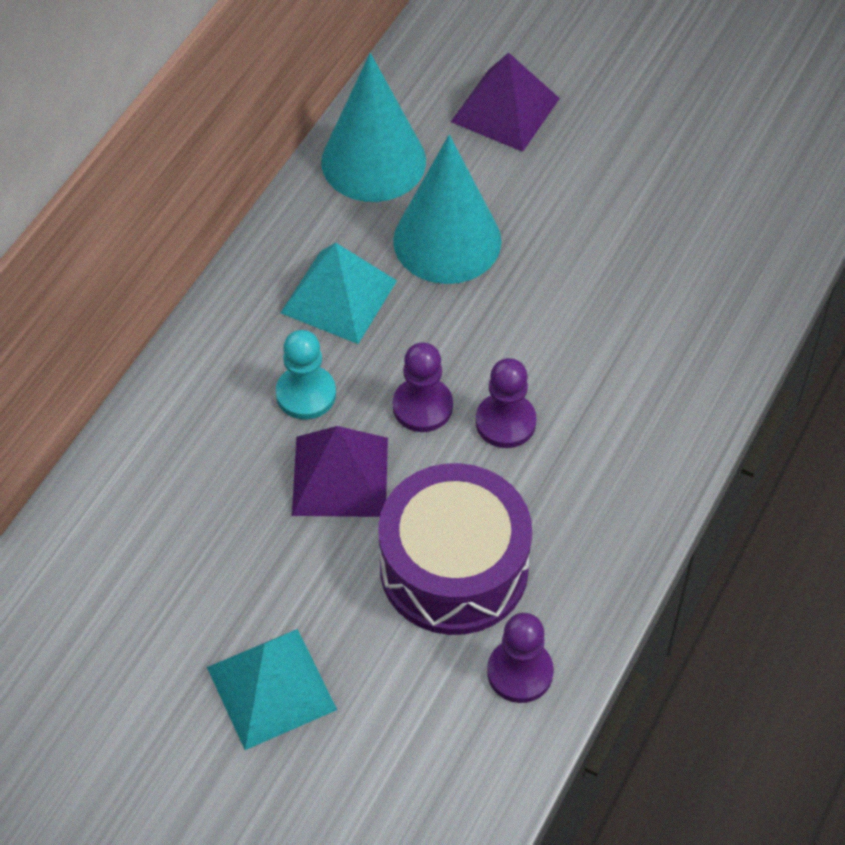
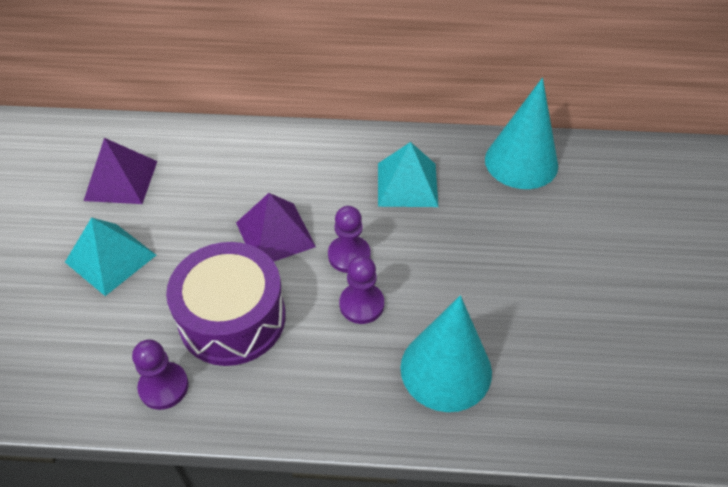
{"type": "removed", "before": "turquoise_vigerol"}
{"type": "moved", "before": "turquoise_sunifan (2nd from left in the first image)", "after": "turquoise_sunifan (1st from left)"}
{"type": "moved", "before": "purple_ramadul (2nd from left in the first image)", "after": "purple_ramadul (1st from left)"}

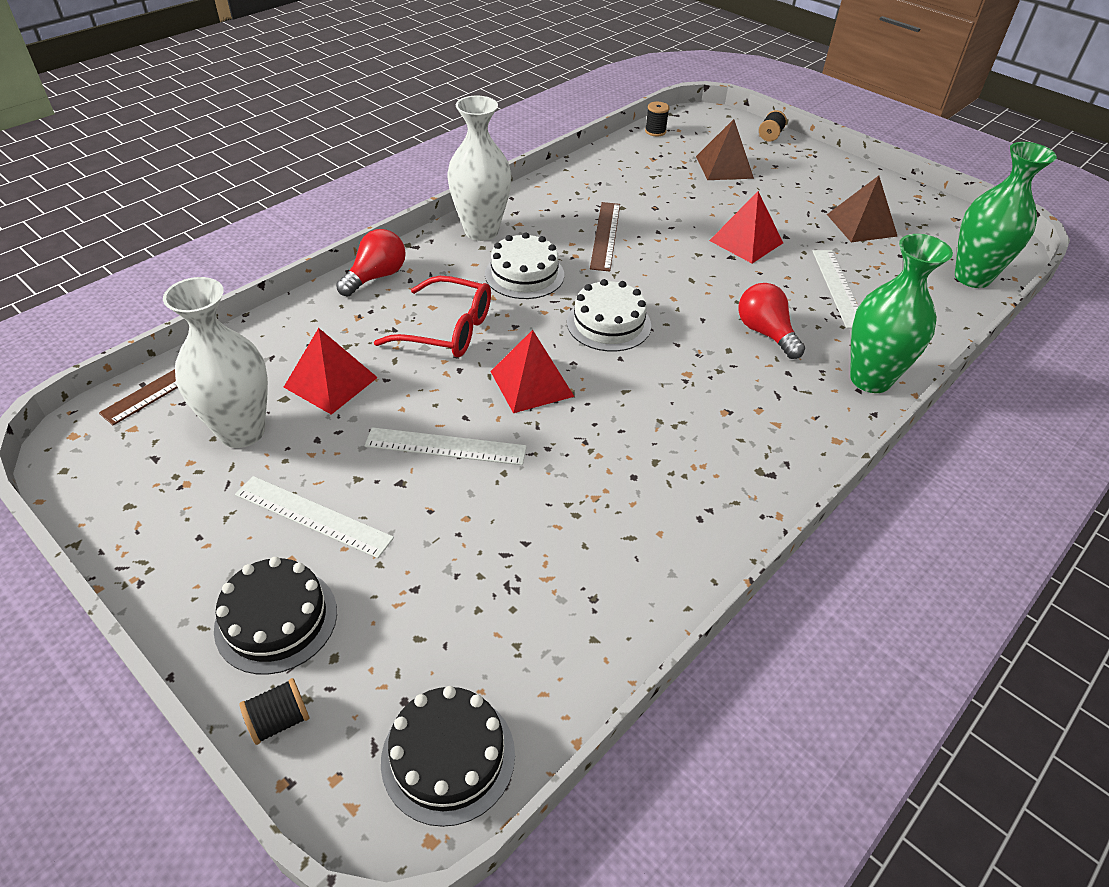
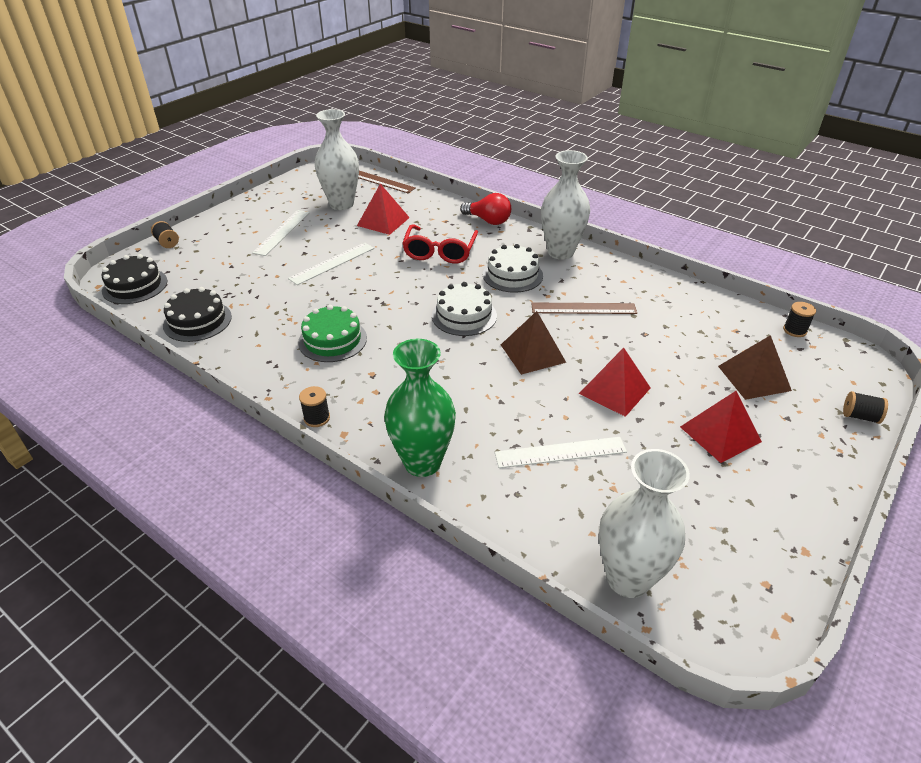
{"type": "removed", "before": "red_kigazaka (2nd from left)"}
{"type": "added", "after": "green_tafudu"}
{"type": "added", "after": "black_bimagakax (2nd from left)"}
{"type": "moved", "before": "black_tafudu (1st from left in the first image)", "after": "black_tafudu (2nd from left)"}
{"type": "moved", "before": "red_ramadul (2nd from left in the first image)", "after": "red_ramadul (3rd from left)"}
{"type": "moved", "before": "brown_ramadul (2nd from left in the first image)", "after": "brown_ramadul (1st from left)"}
{"type": "recoloured", "before": "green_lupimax (2nd from left)", "after": "white_lupimax (3rd from left)"}
{"type": "turned", "before": "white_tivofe (2nd from left)", "turn": 45}

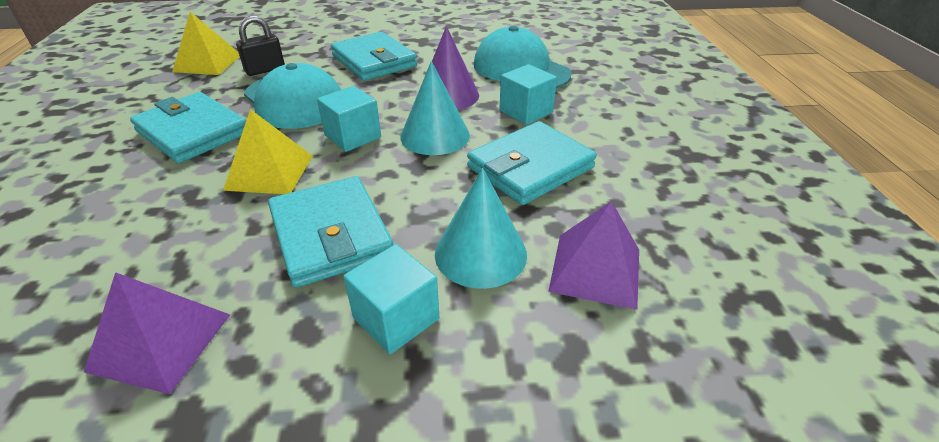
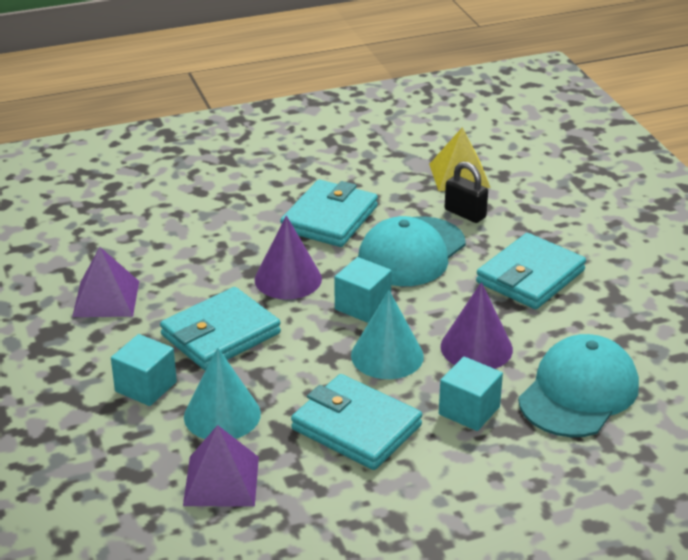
{"type": "replaced", "before": "yellow_ramadul (2nd from left)", "after": "purple_sunifan (1st from left)"}

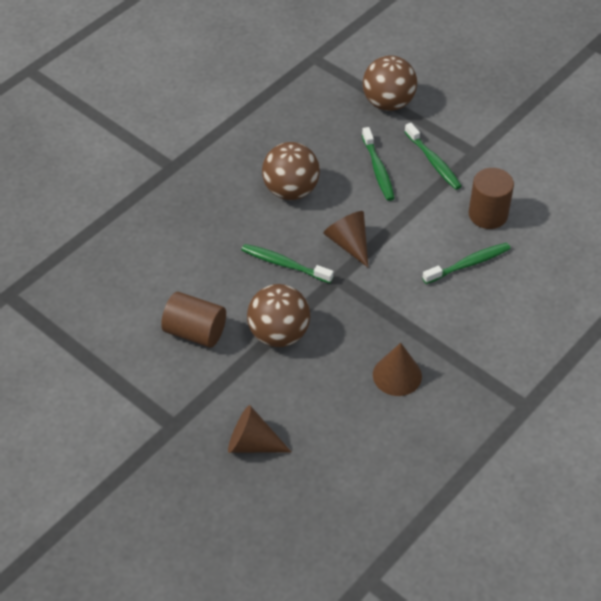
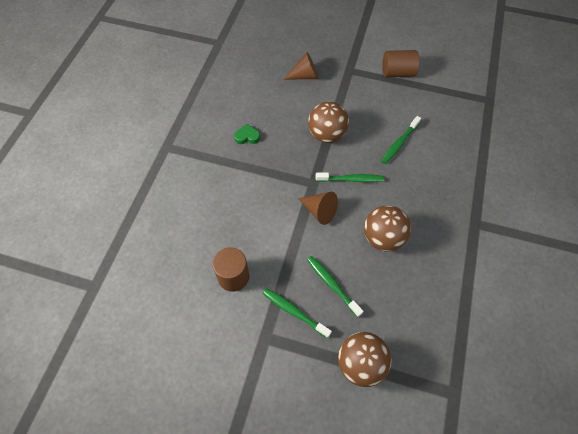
{"type": "moved", "before": "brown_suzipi (1st from left in the first image)", "after": "brown_suzipi (2nd from left)"}
{"type": "moved", "before": "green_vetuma (4th from left)"}
{"type": "replaced", "before": "brown_sunifan (3rd from left)", "after": "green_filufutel"}

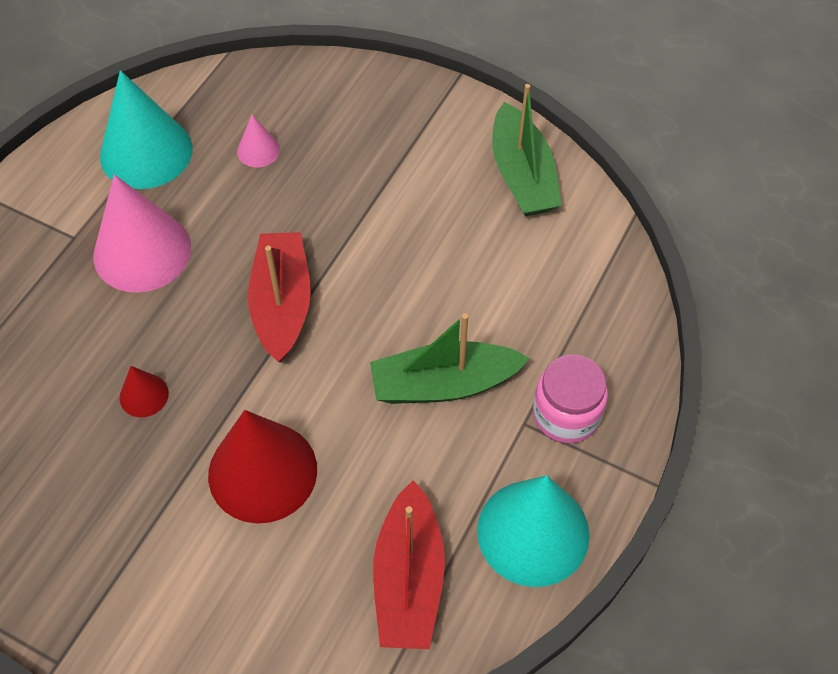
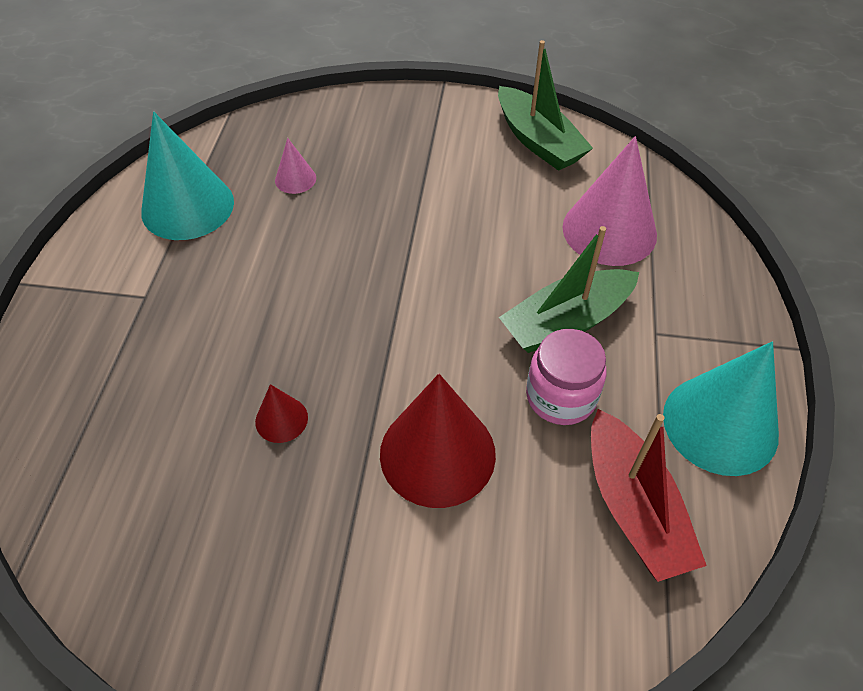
{"type": "removed", "before": "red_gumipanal (1st from left)"}
{"type": "moved", "before": "pink_sunifan (1st from left in the first image)", "after": "pink_sunifan (2nd from left)"}
{"type": "moved", "before": "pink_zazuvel"}

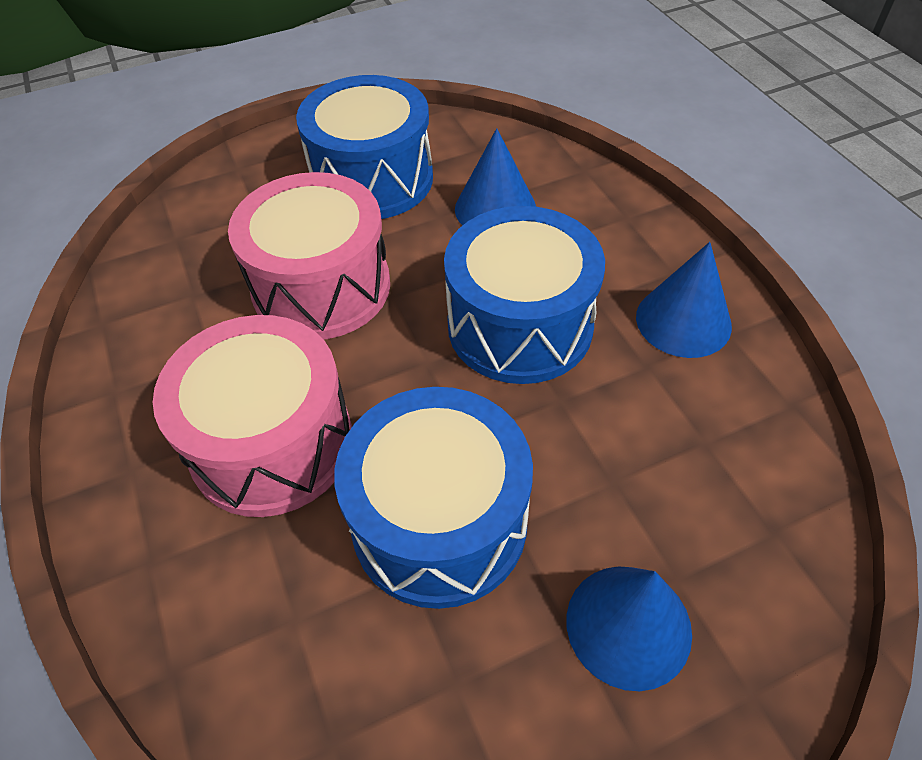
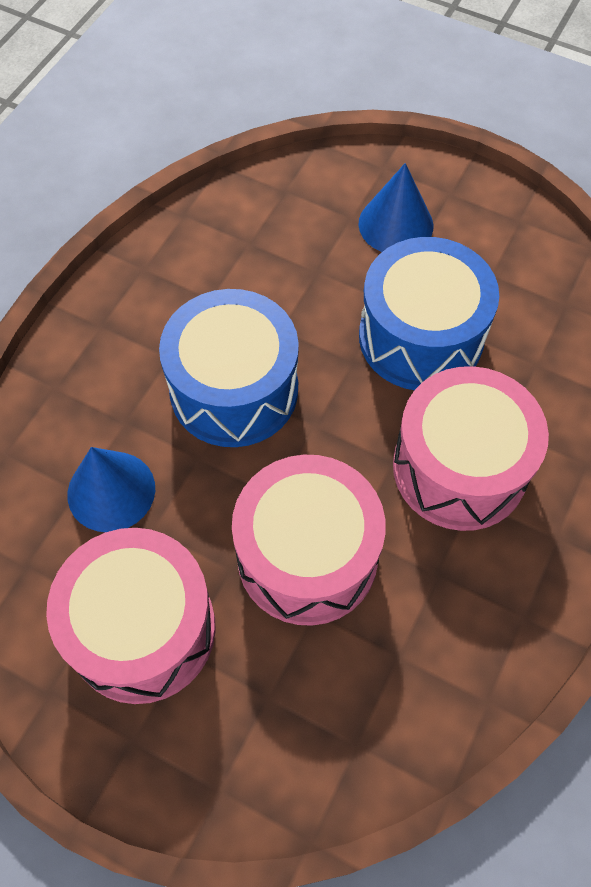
{"type": "removed", "before": "blue_sunifan (3rd from left)"}
{"type": "recoloured", "before": "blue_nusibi (1st from left)", "after": "pink_nusibi (1st from left)"}

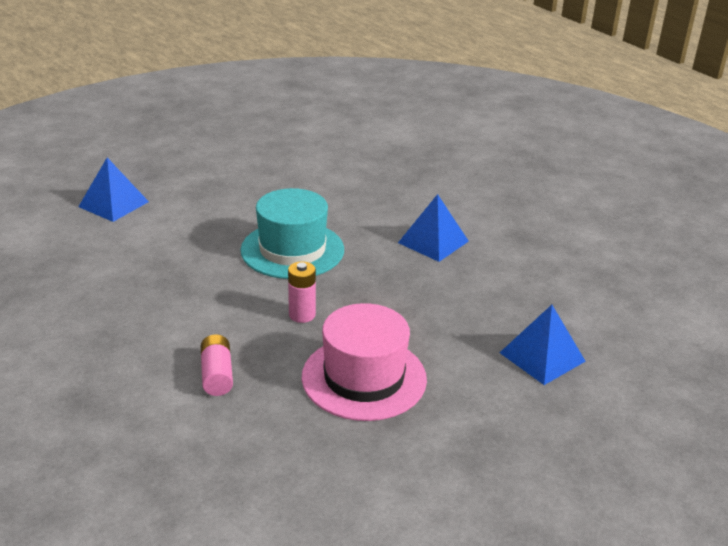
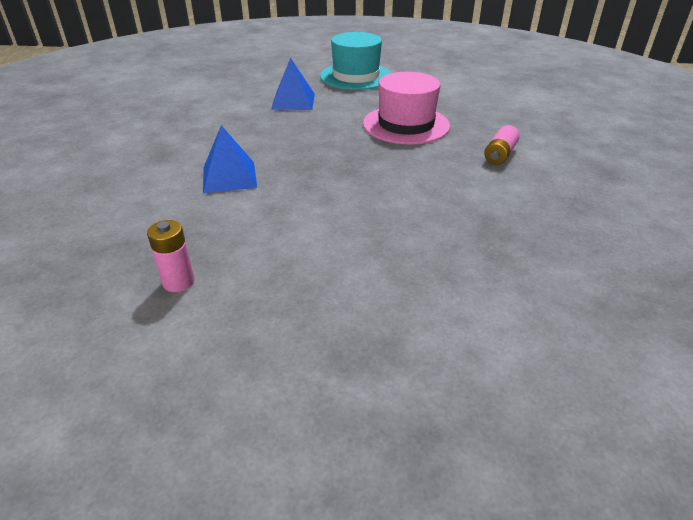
{"type": "removed", "before": "blue_ramadul (1st from left)"}
{"type": "moved", "before": "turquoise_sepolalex"}
{"type": "moved", "before": "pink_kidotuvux (2nd from left in the first image)", "after": "pink_kidotuvux (1st from left)"}

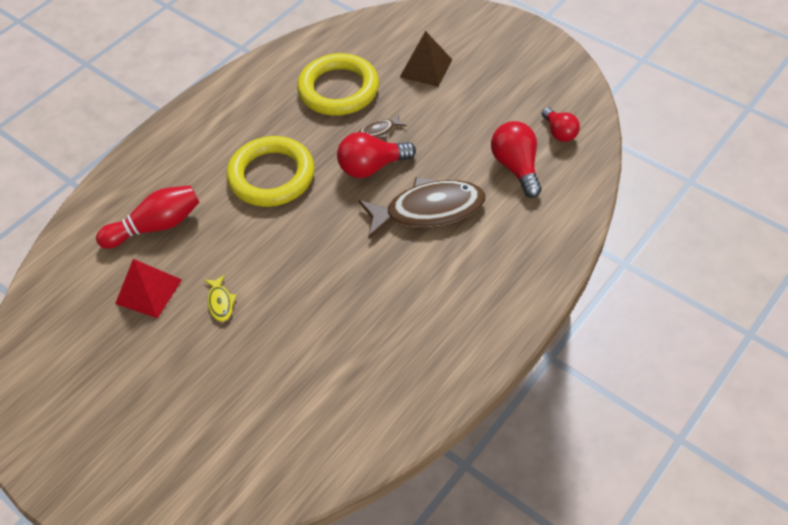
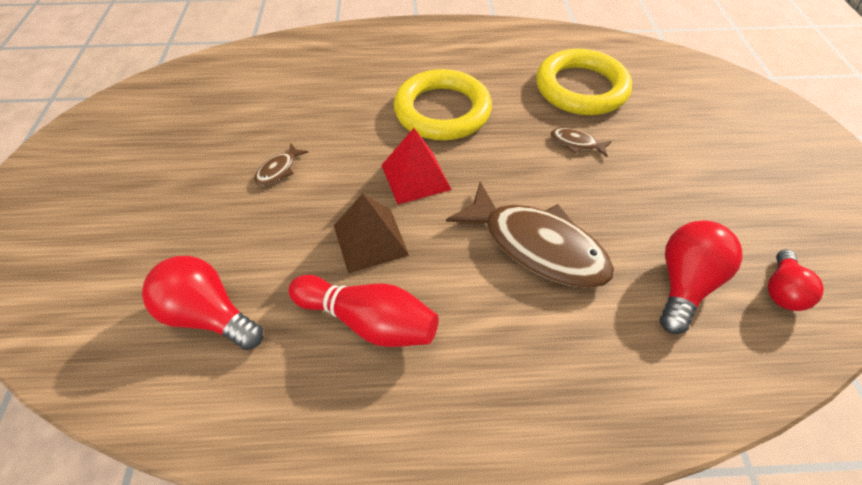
{"type": "moved", "before": "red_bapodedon"}
{"type": "moved", "before": "red_ramadul"}
{"type": "moved", "before": "red_kigazaka (1st from left)"}
{"type": "moved", "before": "brown_ramadul"}
{"type": "recoloured", "before": "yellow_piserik", "after": "brown_piserik (1st from left)"}

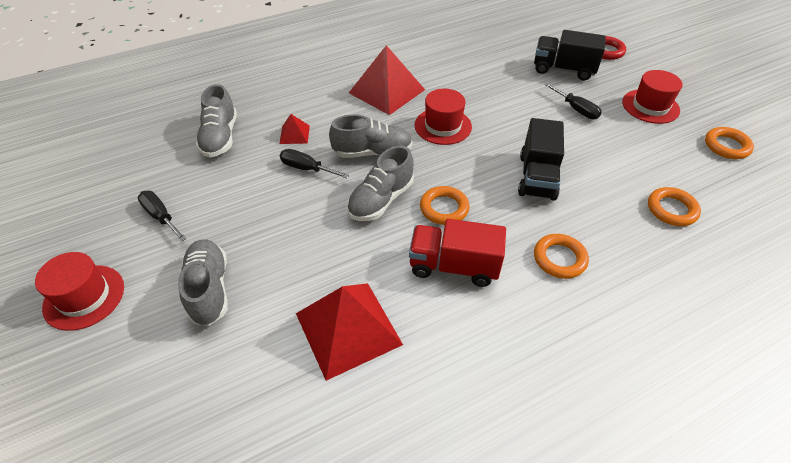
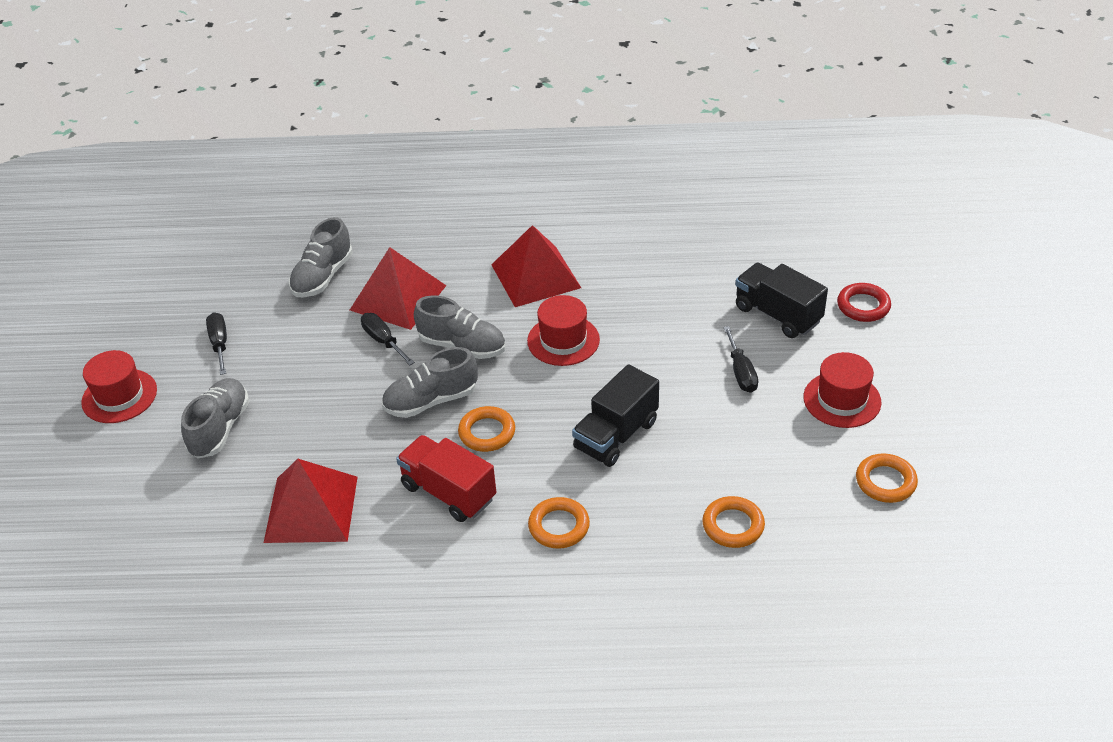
{"type": "resized", "before": "red_ramadul (1st from left in the first image)", "scale": 2.14}

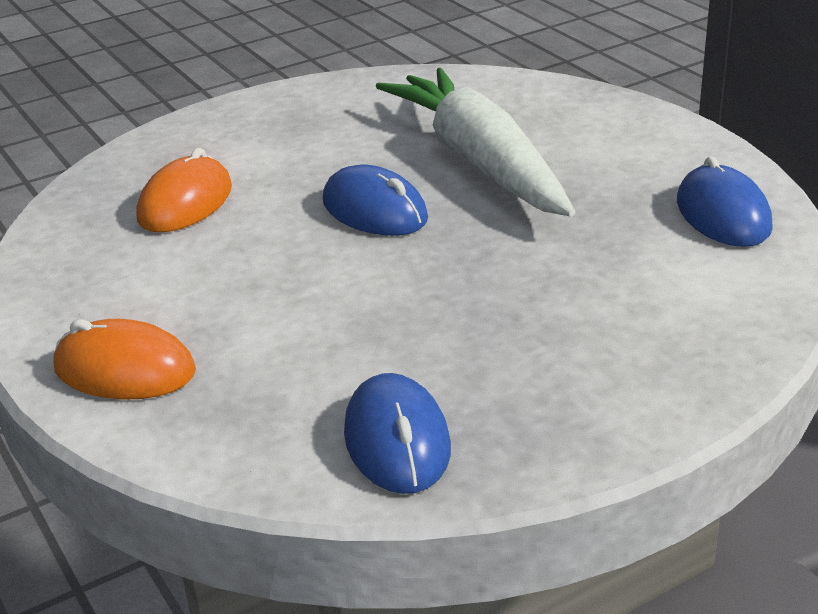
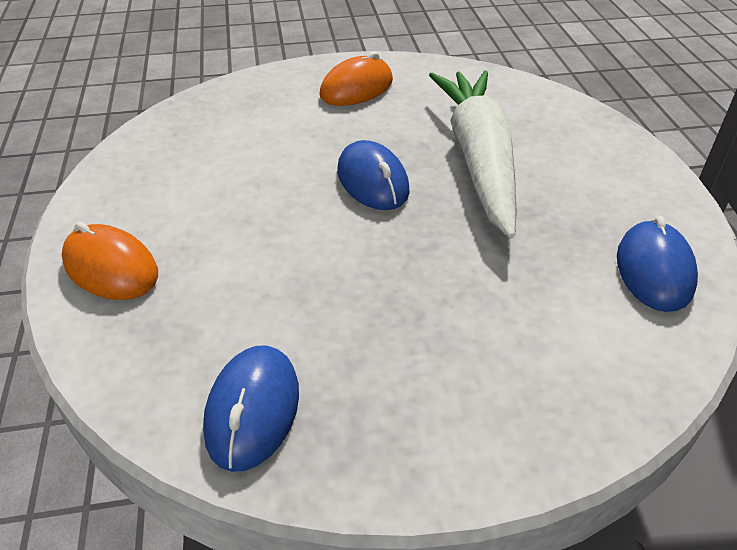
{"type": "moved", "before": "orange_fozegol (2nd from left)"}

